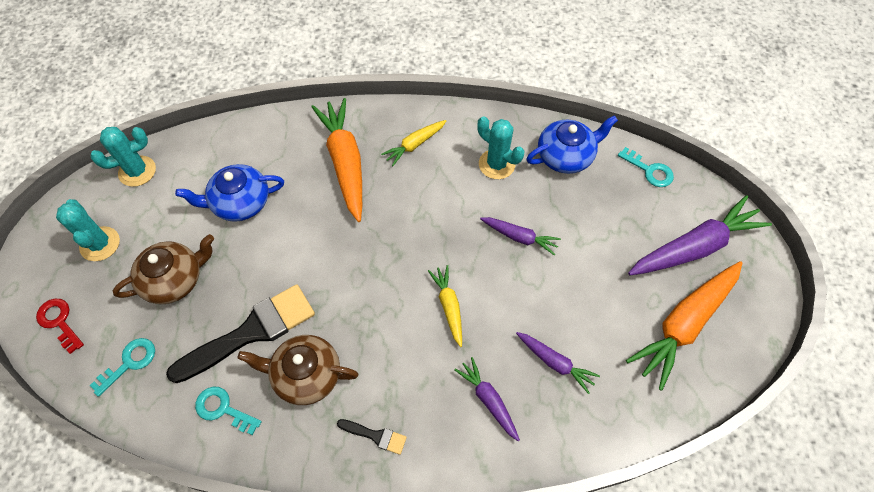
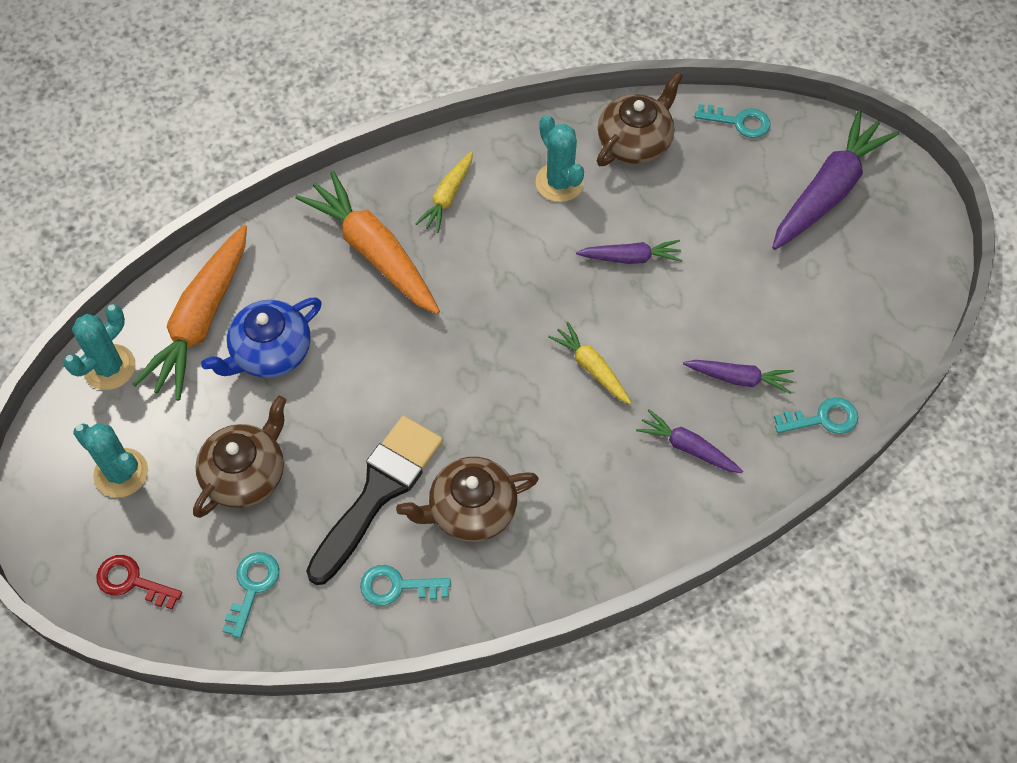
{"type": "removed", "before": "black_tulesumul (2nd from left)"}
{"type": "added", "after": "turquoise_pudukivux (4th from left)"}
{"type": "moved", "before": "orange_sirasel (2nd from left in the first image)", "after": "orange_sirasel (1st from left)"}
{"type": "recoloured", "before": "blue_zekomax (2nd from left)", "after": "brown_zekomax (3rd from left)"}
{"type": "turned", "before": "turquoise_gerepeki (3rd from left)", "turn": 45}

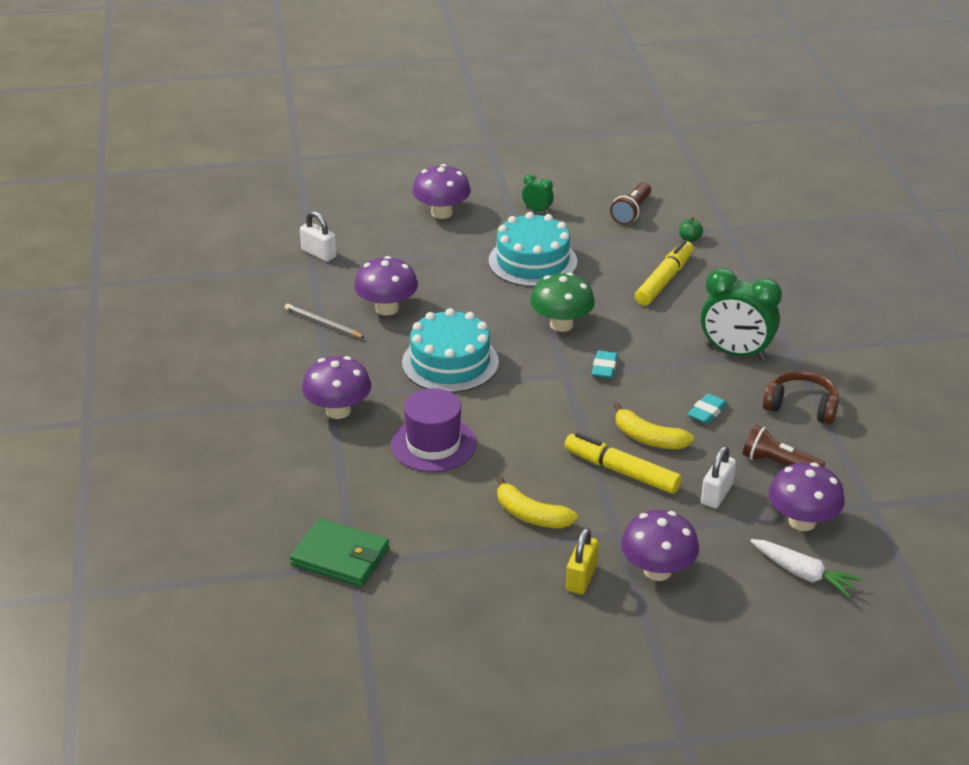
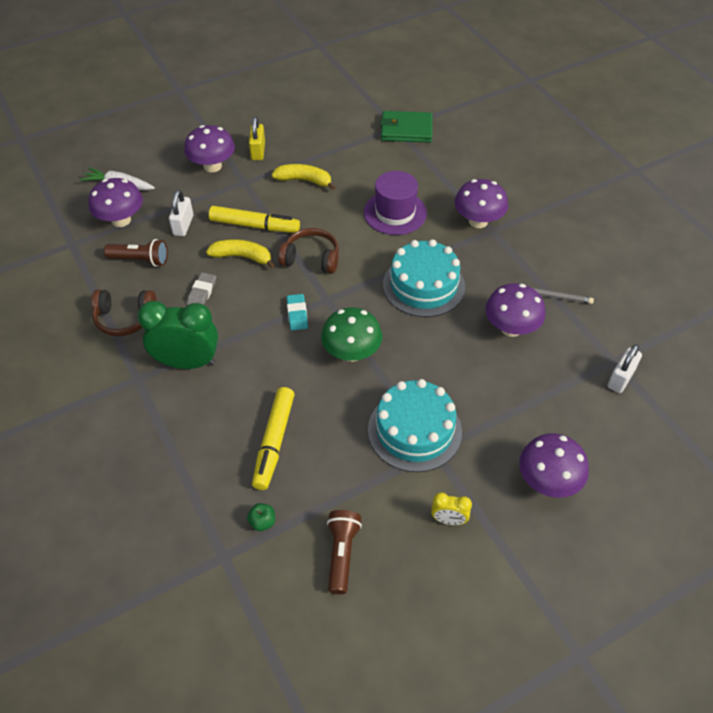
{"type": "added", "after": "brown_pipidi (2nd from left)"}
{"type": "recoloured", "before": "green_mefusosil (1st from left)", "after": "yellow_mefusosil"}
{"type": "recoloured", "before": "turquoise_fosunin (2nd from left)", "after": "grey_fosunin"}
{"type": "turned", "before": "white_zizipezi (1st from left in the first image)", "turn": -75}

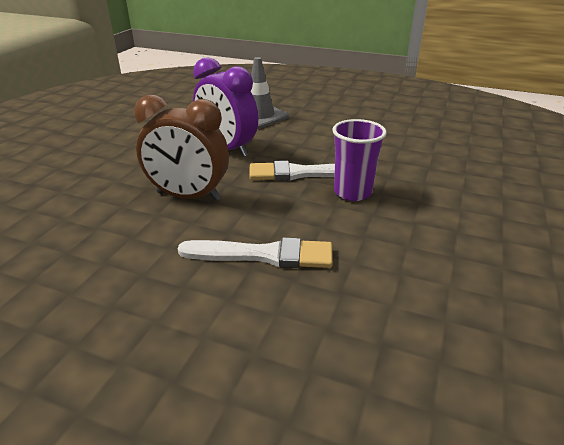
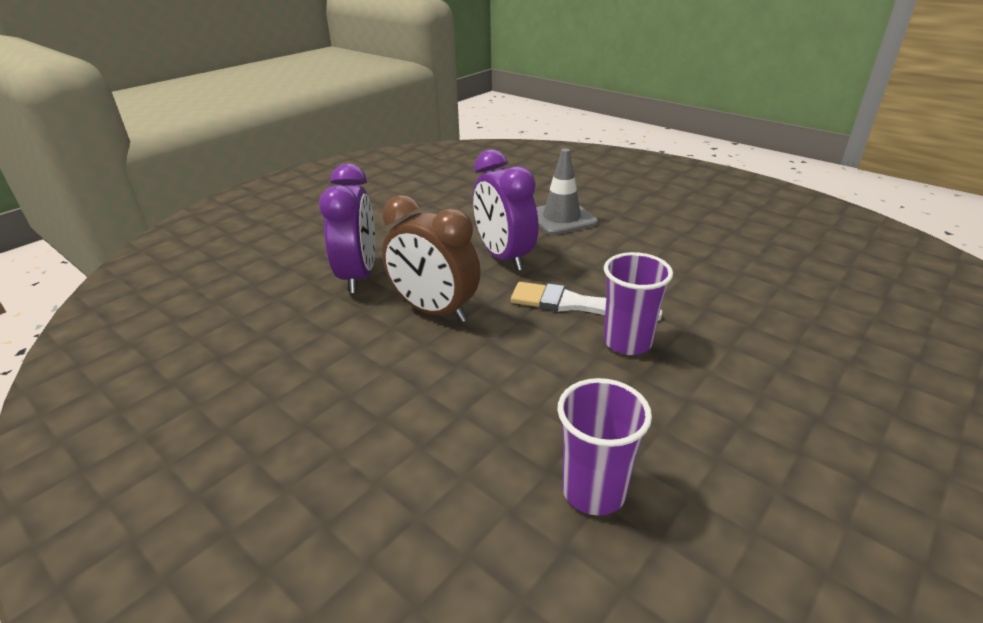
{"type": "removed", "before": "white_tulesumul (1st from left)"}
{"type": "added", "after": "purple_mefusosil (1st from left)"}
{"type": "added", "after": "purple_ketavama (1st from left)"}

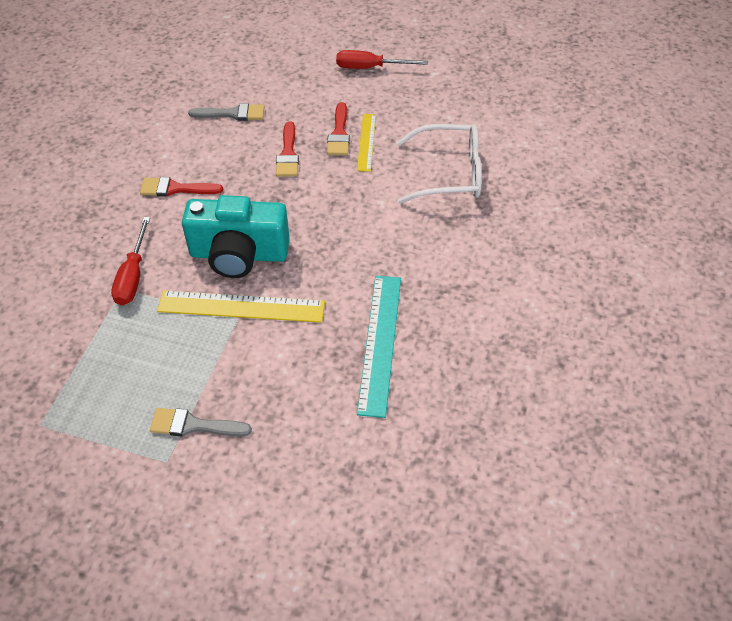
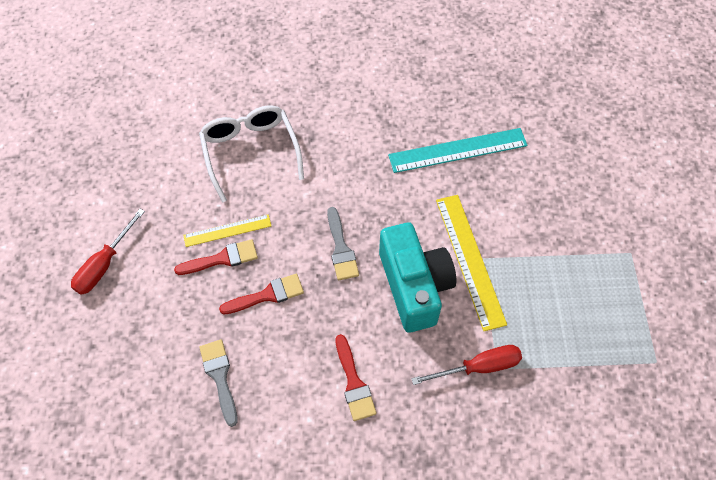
{"type": "moved", "before": "grey_tulesumul (1st from left in the first image)", "after": "grey_tulesumul (2nd from left)"}
{"type": "turned", "before": "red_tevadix (2nd from left in the first image)", "turn": 45}

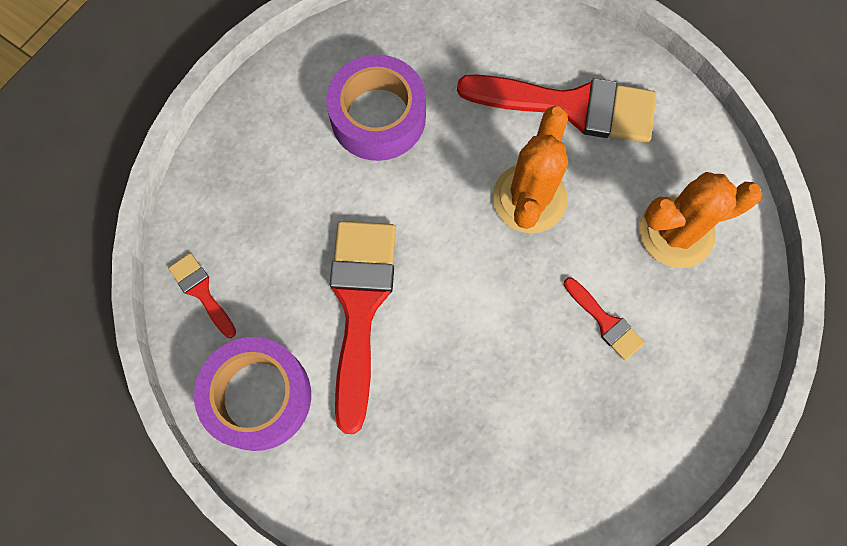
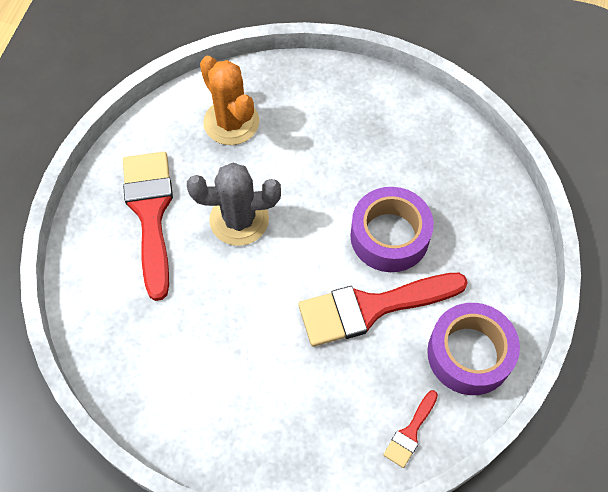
{"type": "removed", "before": "red_tulesumul (4th from left)"}
{"type": "moved", "before": "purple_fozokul (2nd from left in the first image)", "after": "purple_fozokul (1st from left)"}
{"type": "recoloured", "before": "orange_gerepeki (1st from left)", "after": "grey_gerepeki"}

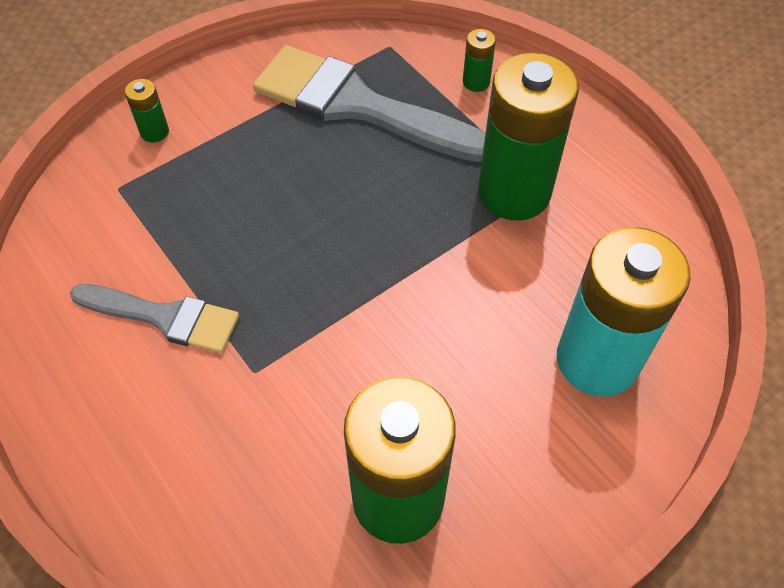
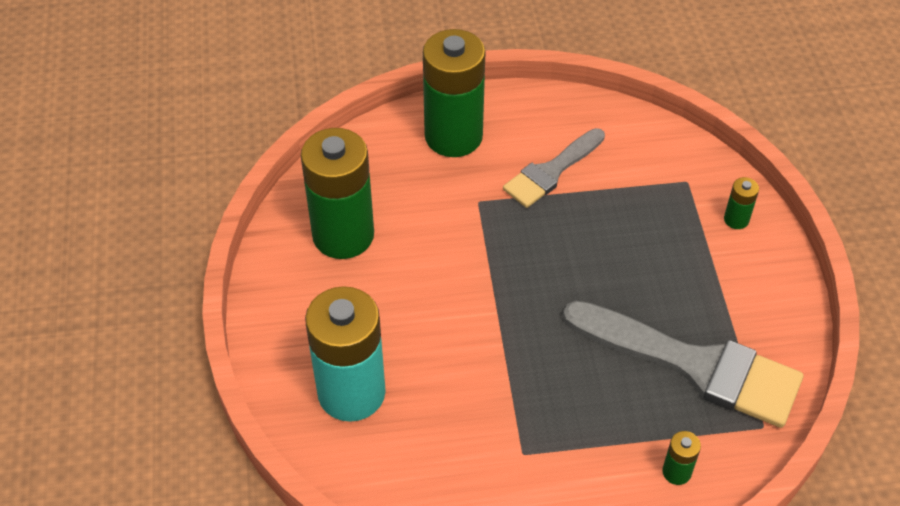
{"type": "moved", "before": "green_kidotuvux (4th from left in the first image)", "after": "green_kidotuvux (2nd from left)"}
{"type": "turned", "before": "grey_tulesumul (2nd from left)", "turn": 60}

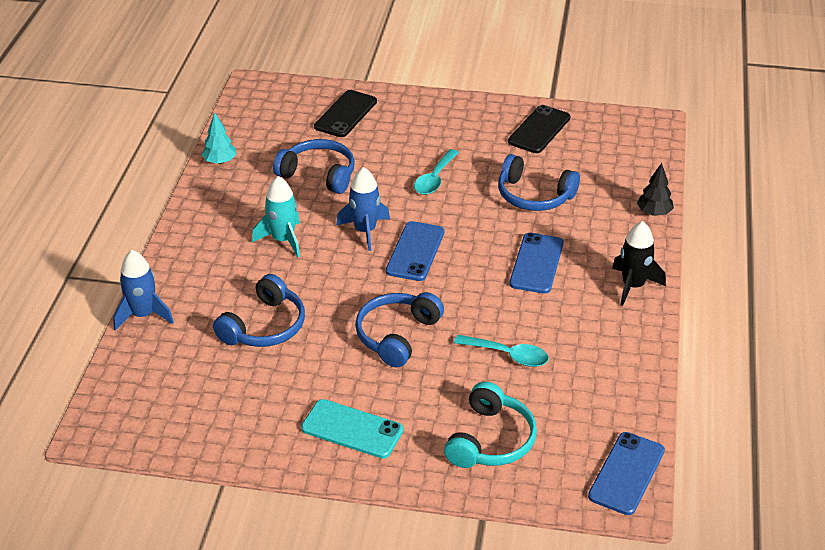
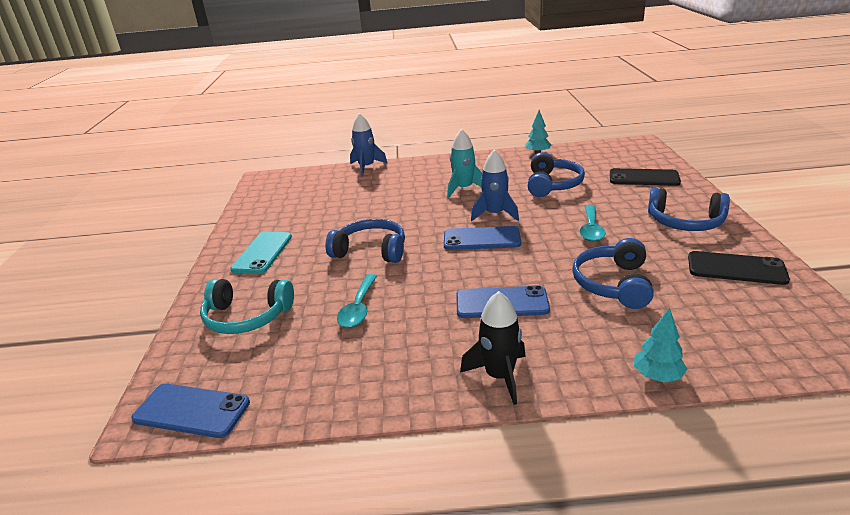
{"type": "moved", "before": "blue_pipidi (1st from left in the first image)", "after": "blue_pipidi (4th from left)"}
{"type": "recoloured", "before": "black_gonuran", "after": "turquoise_gonuran (2nd from left)"}
{"type": "turned", "before": "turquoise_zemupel (1st from left in the first image)", "turn": -90}

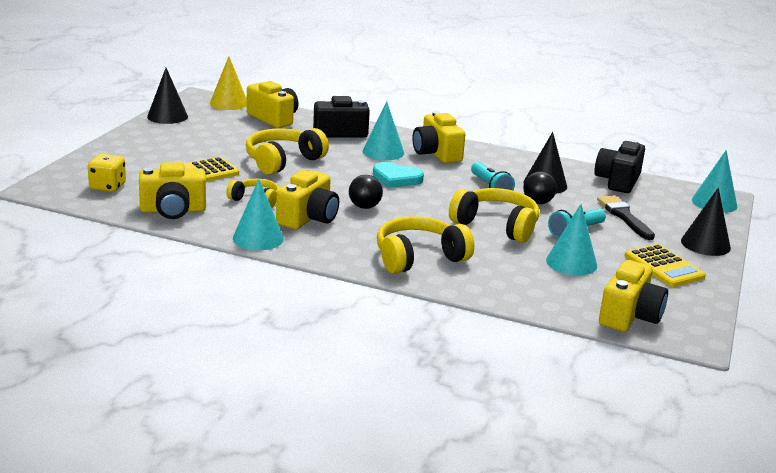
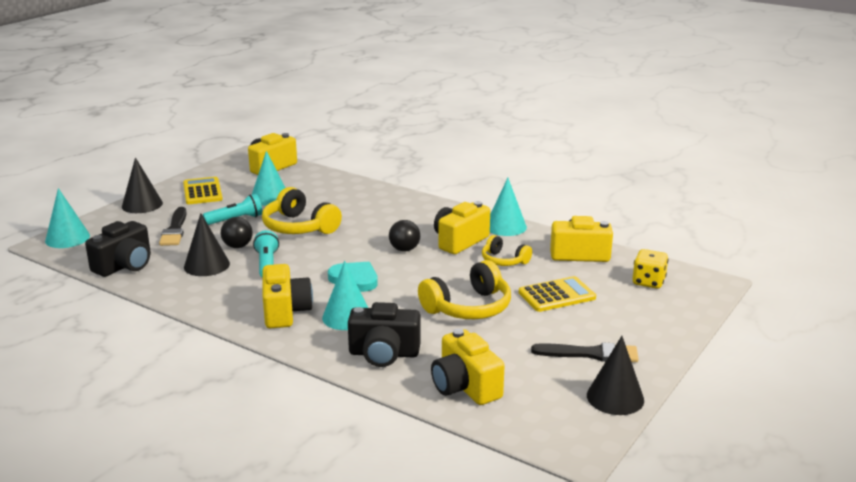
{"type": "removed", "before": "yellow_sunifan"}
{"type": "removed", "before": "yellow_pipidi (3rd from left)"}
{"type": "added", "after": "black_tulesumul (2nd from left)"}

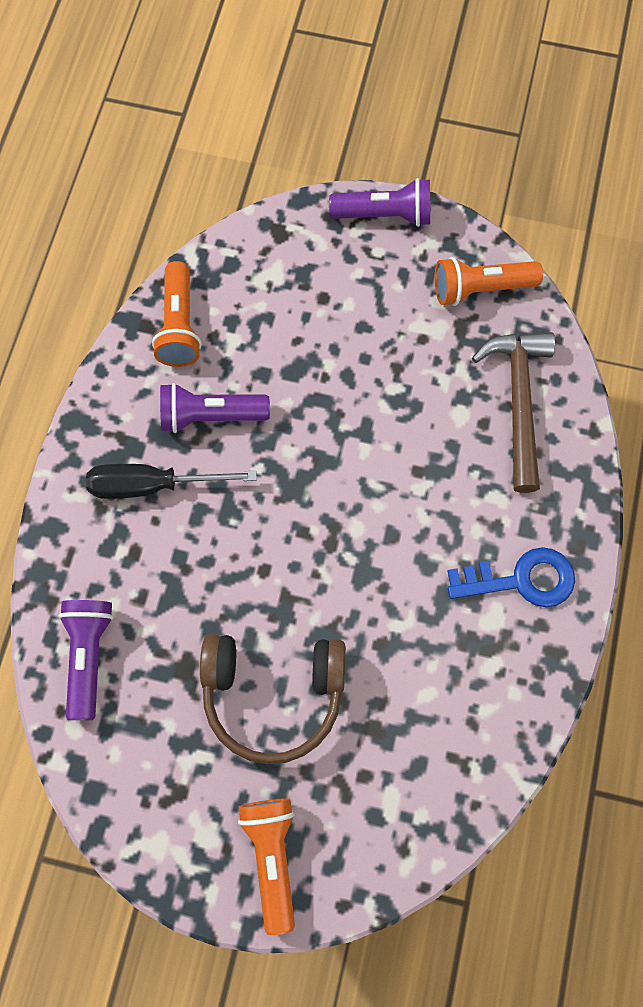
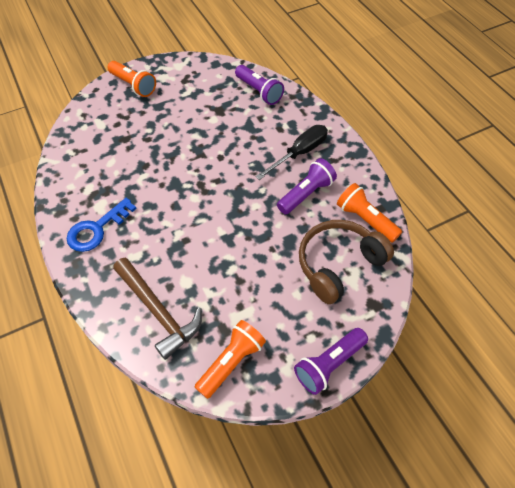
{"type": "moved", "before": "brown_pipidi"}

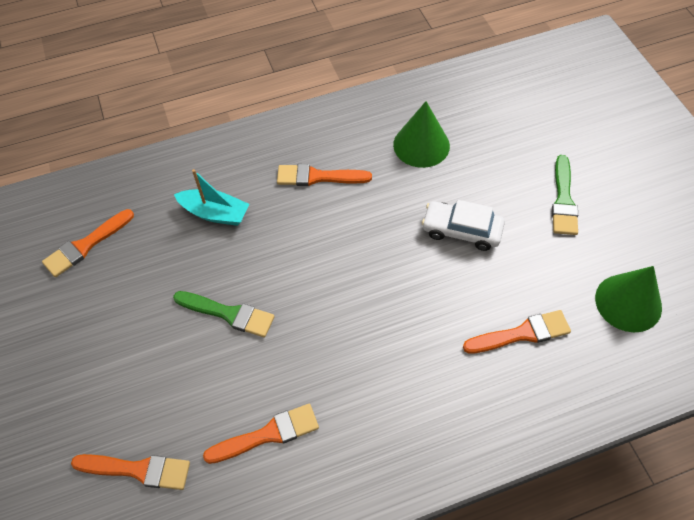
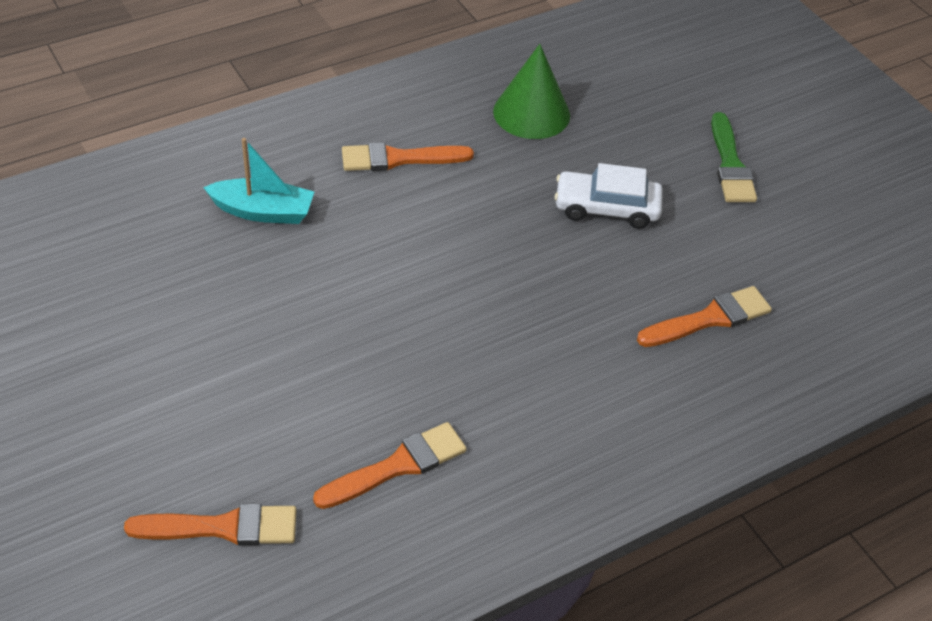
{"type": "removed", "before": "orange_tulesumul (1st from left)"}
{"type": "removed", "before": "green_tulesumul (1st from left)"}
{"type": "removed", "before": "green_sunifan (2nd from left)"}

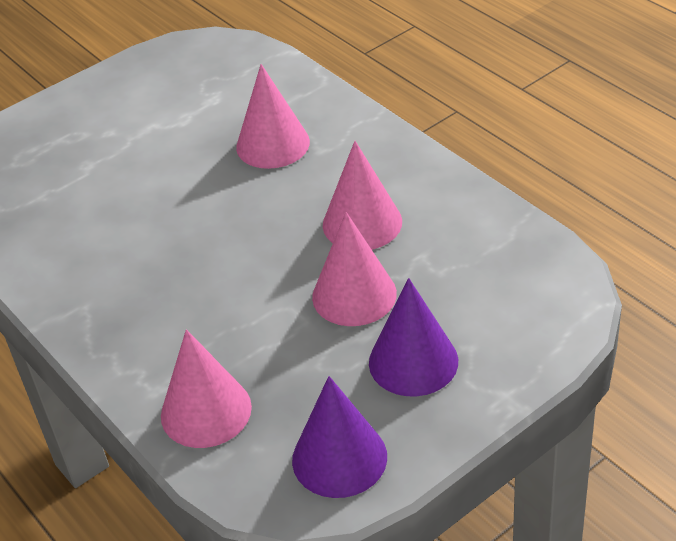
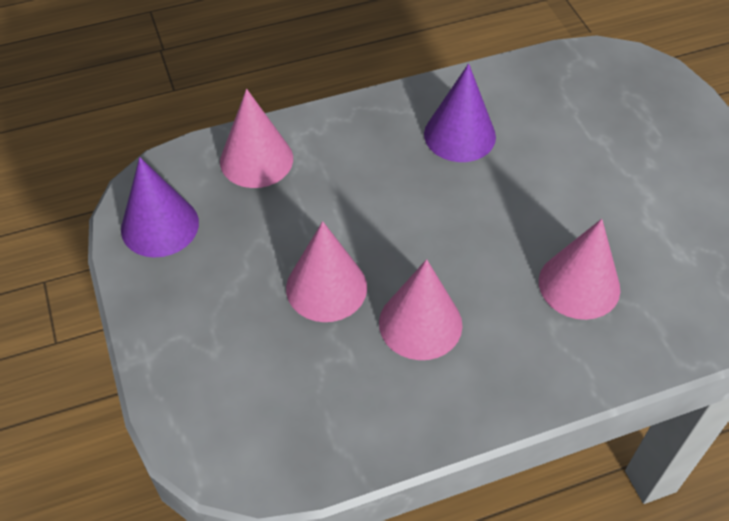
{"type": "moved", "before": "purple_sunifan (2nd from left)"}

